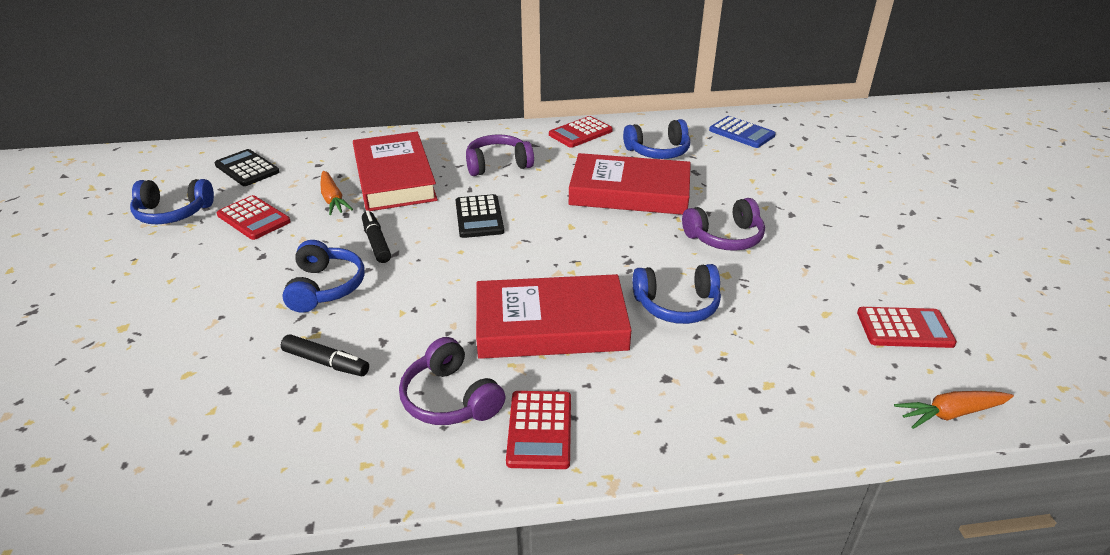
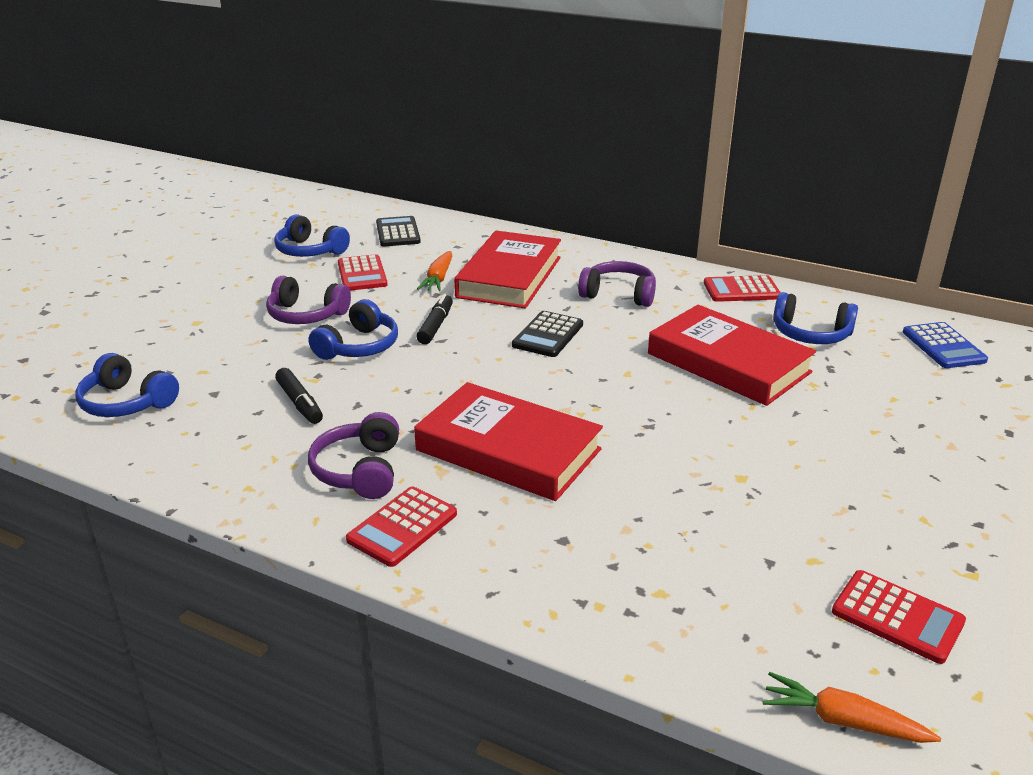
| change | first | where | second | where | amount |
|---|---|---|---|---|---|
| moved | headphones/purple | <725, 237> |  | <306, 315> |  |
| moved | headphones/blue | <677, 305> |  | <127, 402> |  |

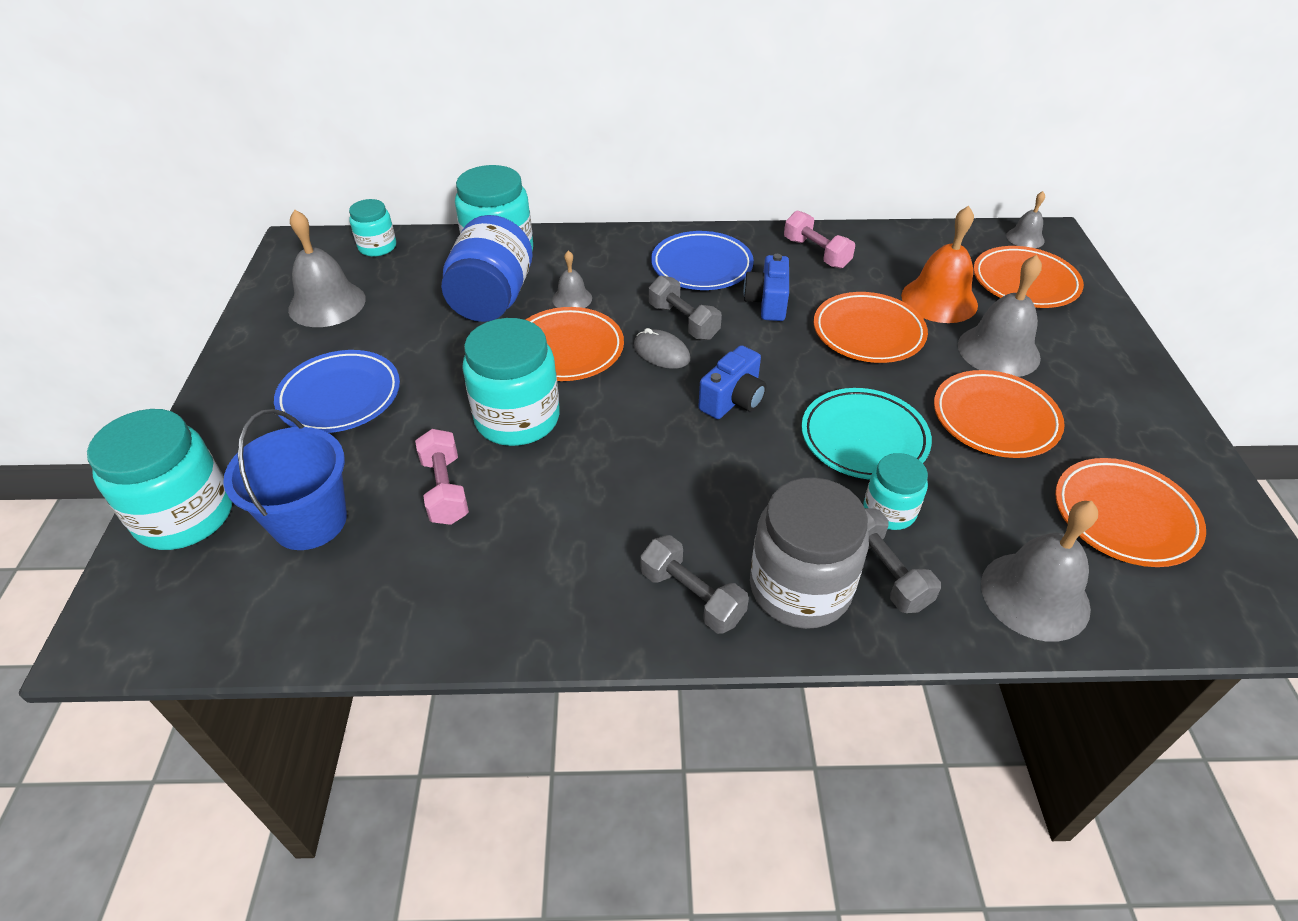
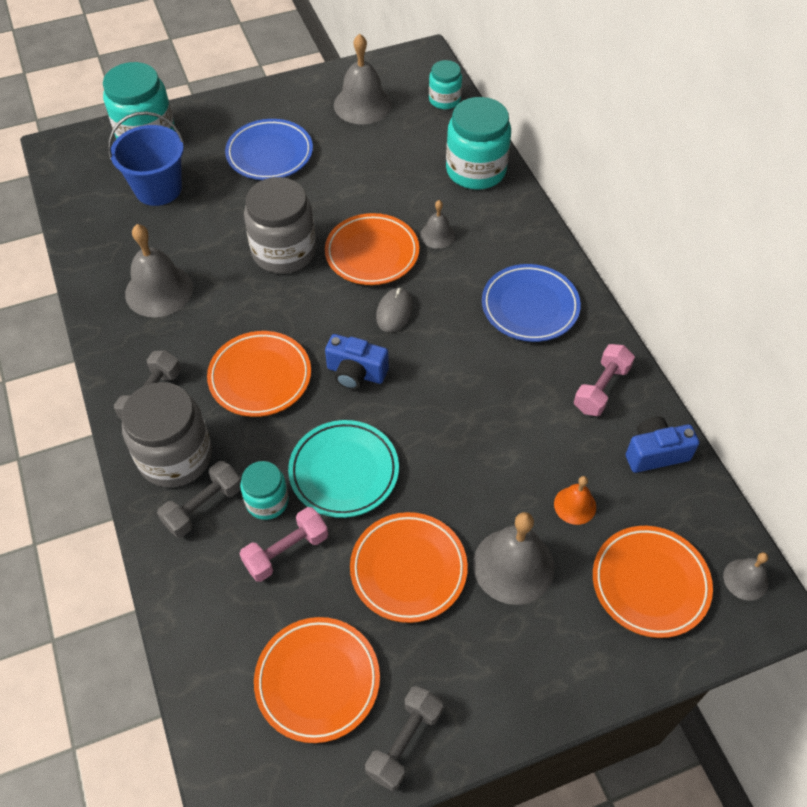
| change | first | where | second | where | amount |
|---|---|---|---|---|---|
| resized | bell/orange | <939, 300> |  | <575, 505> | x0.54 |
| removed | jar/blue | <492, 300> |  |  |  |
| moved | camera/blue | <767, 302> |  | <655, 453> |  |
| moved | dumbbell/grey | <683, 321> |  | <404, 742> |  |
| moved | plate/orange | <868, 333> |  | <260, 377> |  |
| recoloured | jar/turquoise | <517, 418> | jar/grey | <284, 251> |  |
| moved | dumbbell/pink | <445, 490> |  | <286, 551> |  |
| moved | bell/grey | <1035, 595> |  | <159, 290> |  |

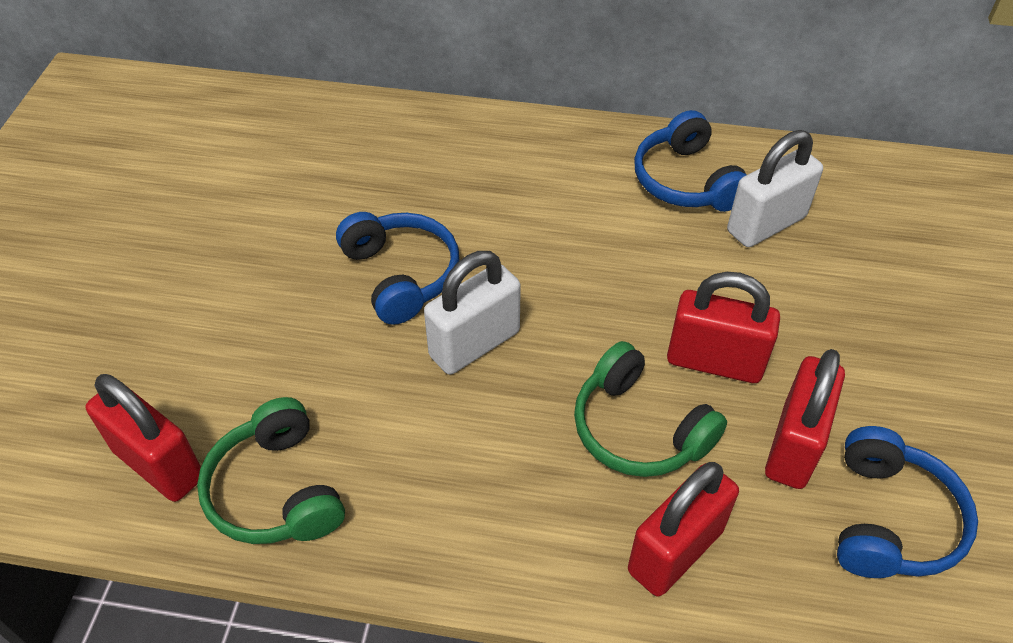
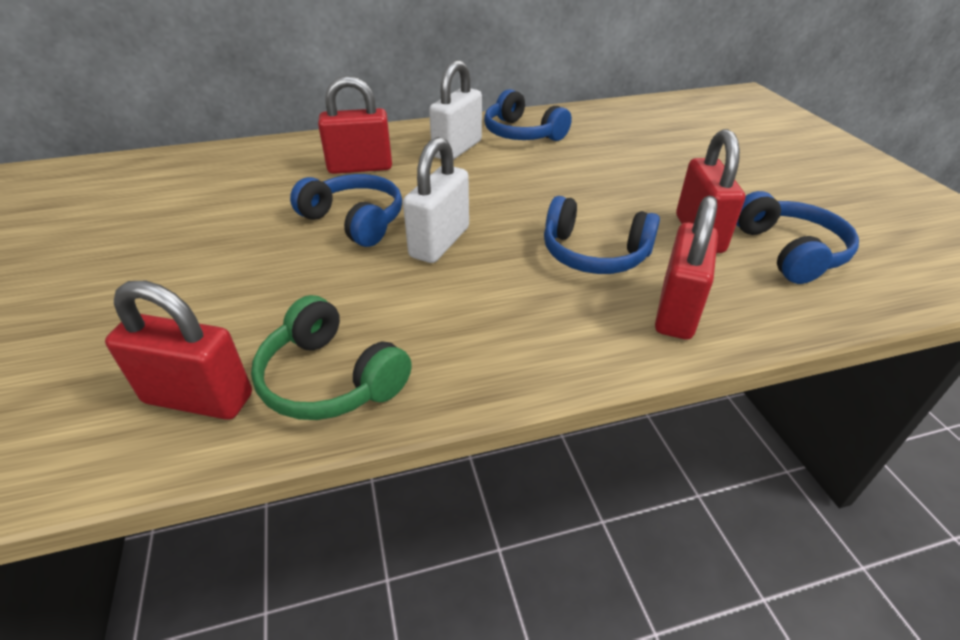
| change | first | where | second | where | amount |
|---|---|---|---|---|---|
| moved | padlock/white | <766, 224> |  | <457, 149> |  |
| moved | padlock/red | <714, 361> |  | <360, 167> |  |
| recoloured | headphones/green | <639, 428> | headphones/blue | <594, 254> |  |

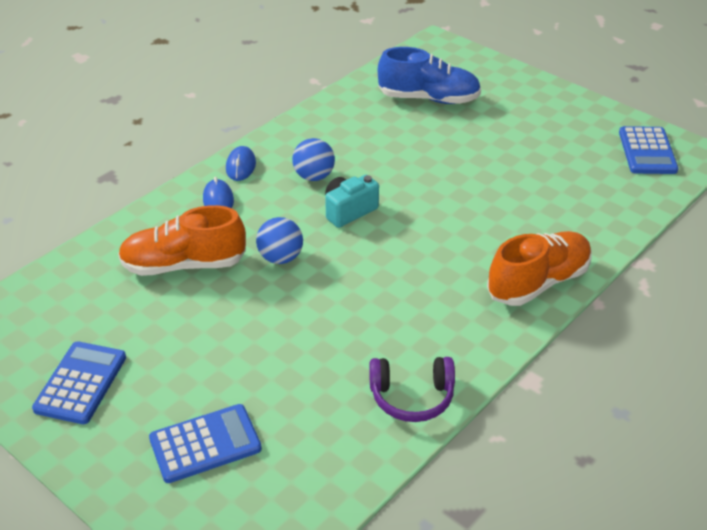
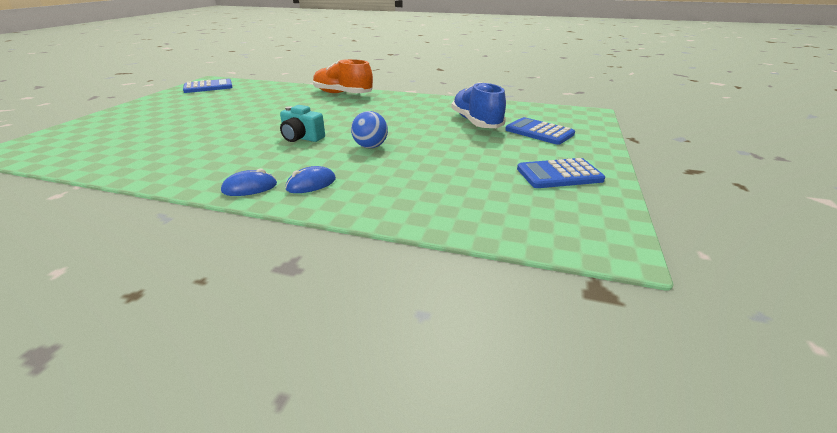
| change | first | where | second | where | amount |
|---|---|---|---|---|---|
| moved | shoe/blue | <428, 99> |  | <476, 122> |  |
| removed | ball/blue | <314, 176> |  |  |  |
| removed | shoe/orange | <184, 265> |  |  |  |
| removed | headphones/purple | <412, 397> |  |  |  |

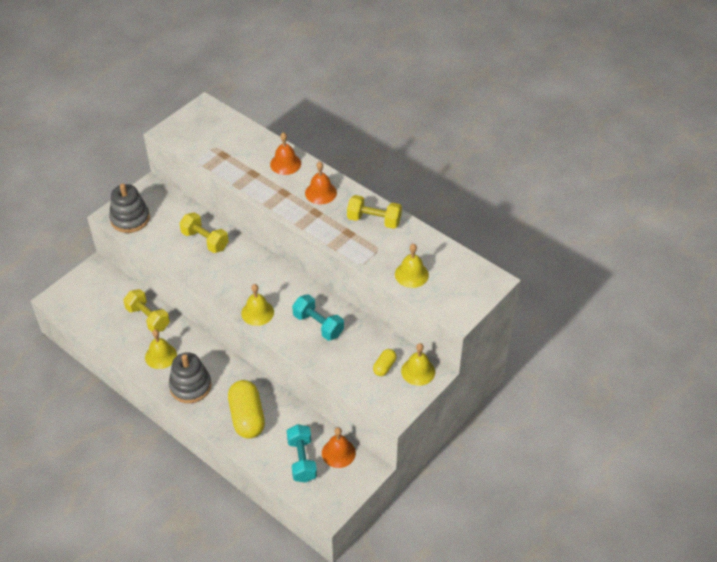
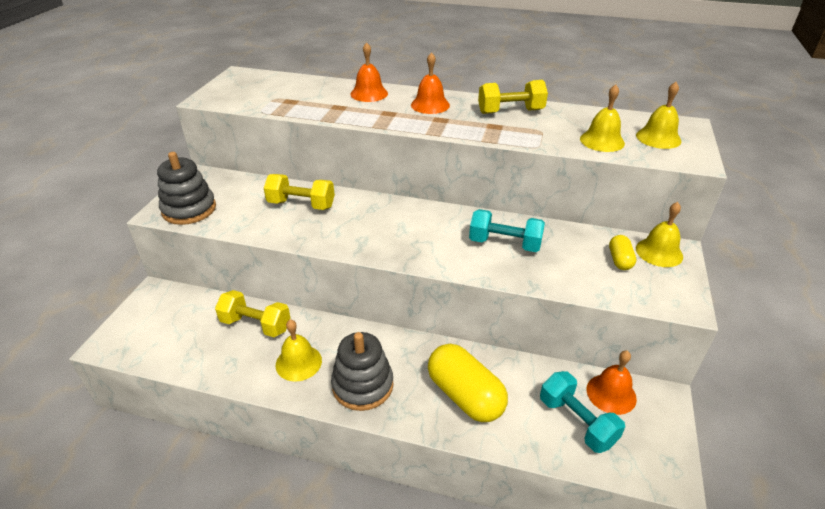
| change | first | where | second | where | amount |
|---|---|---|---|---|---|
| moved | bell/yellow | <257, 312> |  | <658, 138> |  |

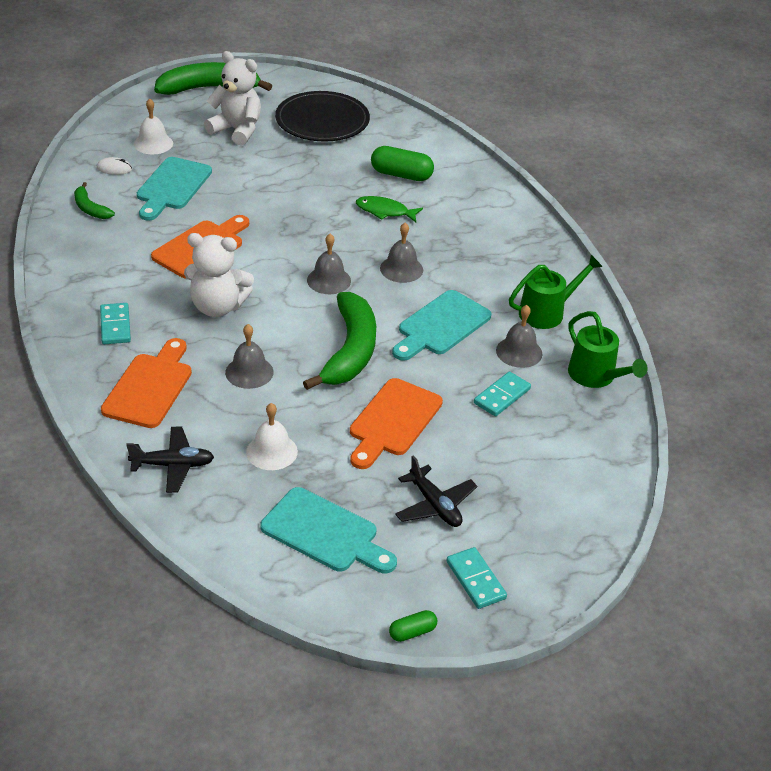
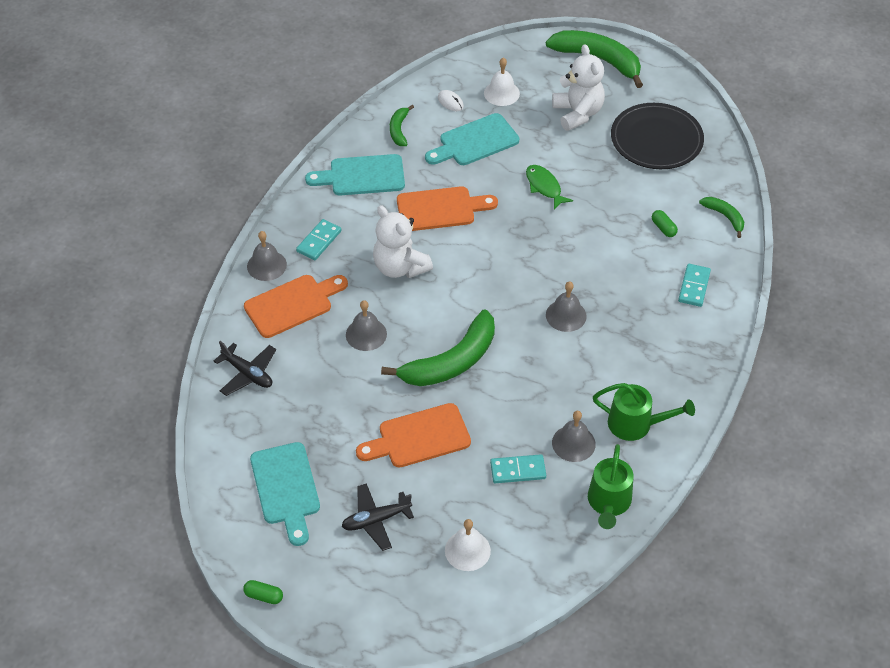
| change | first | where | second | where | amount |
|---|---|---|---|---|---|
| resized | capsule/green | <401, 175> |  | <663, 228> | x0.54 |
| moved | fish/green | <385, 211> |  | <544, 187> |  |
| moved | bell/grey | <329, 280> |  | <266, 265> |  |
| moved | cutting board/turquoise | <441, 326> |  | <362, 176> |  |
| moved | bell/white | <272, 451> |  | <467, 550> |  |
| turned | plane/black | <435, 505> |  | <376, 520> | 60 degrees clockwise |
| moved | domino/turquoise | <476, 580> |  | <694, 287> |  |
| added |  |  | banana/green | <724, 217> |  |

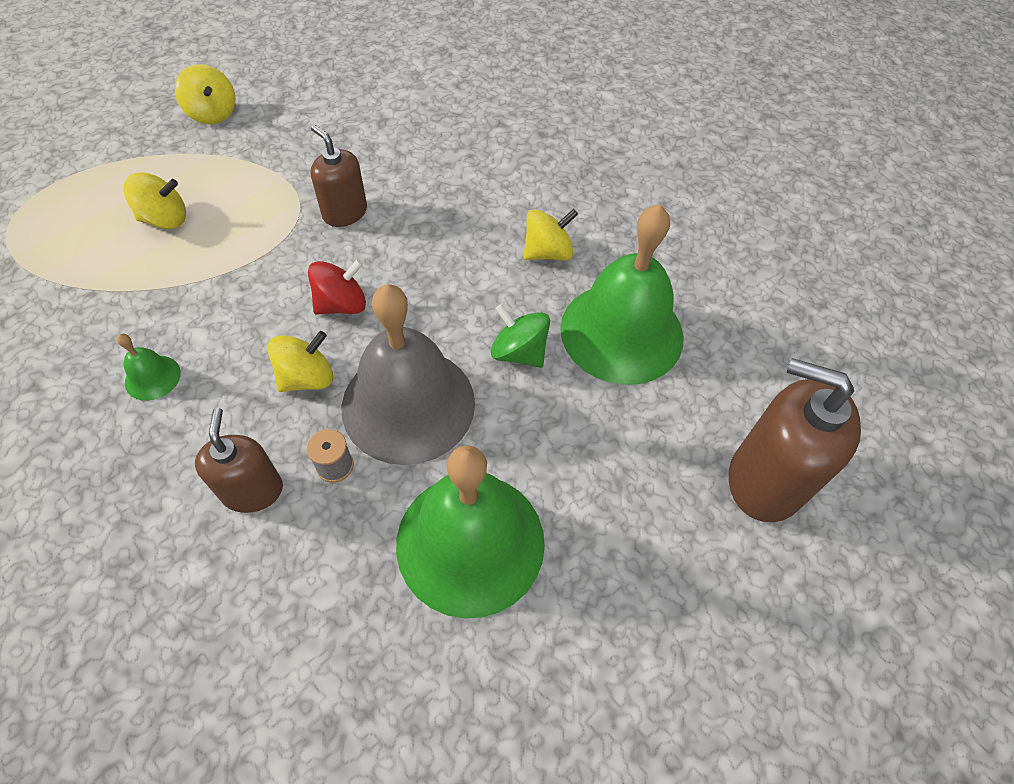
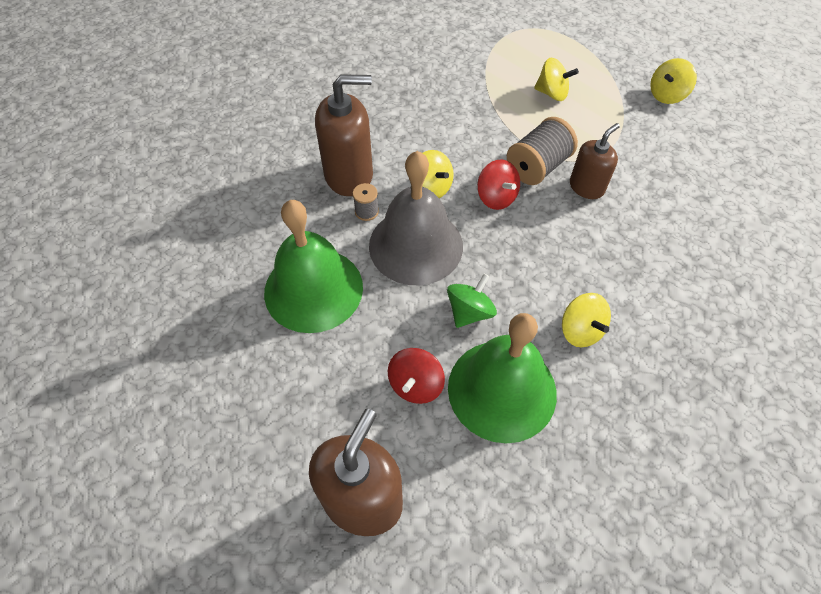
| change | first | where | second | where | amount |
|---|---|---|---|---|---|
| turned | spinning top/yellow | <165, 219> |  | <552, 93> | 60 degrees counterclockwise |
| removed | bell/green | <152, 377> |  |  |  |
| resized | soap dispenser/brown | <252, 490> |  | <349, 175> | x1.63 |
| added |  |  | spool/grey | <537, 167> |  |
| added |  |  | spinning top/red | <415, 385> |  |

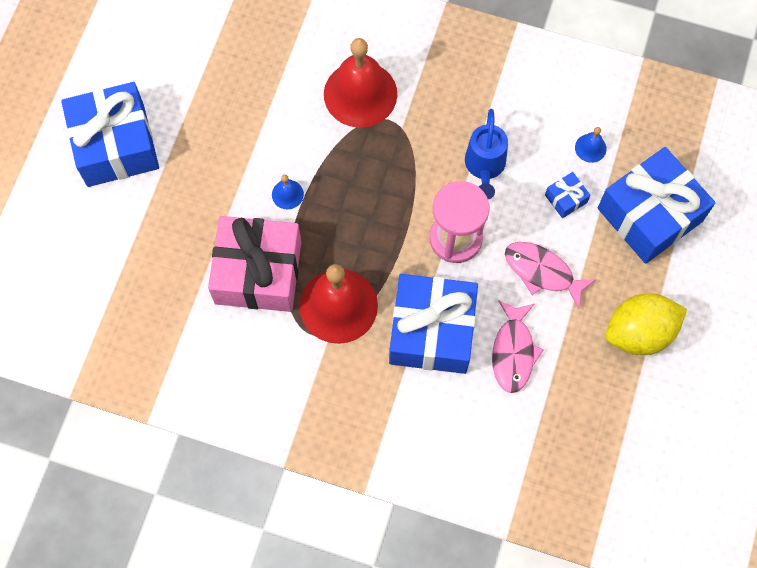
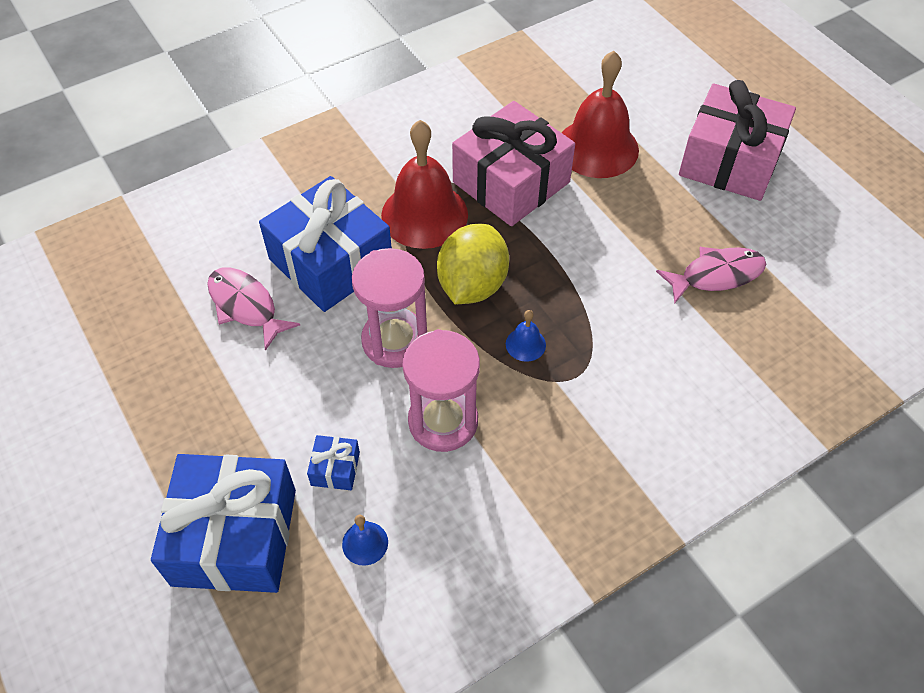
| change | first | where | second | where | amount |
|---|---|---|---|---|---|
| moved | bell/red | <360, 94> |  | <597, 148> |  |
| recoloured | gift/blue | <116, 145> | gift/pink | <729, 161> |  |
| replaced | watering can/blue | <484, 167> | hourglass/pink | <443, 421> |  |
| moved | bell/blue | <287, 194> |  | <525, 344> |  |
| moved | fish/pink | <542, 272> |  | <716, 275> |  |
| moved | lemon/yellow | <639, 332> |  | <472, 285> |  |

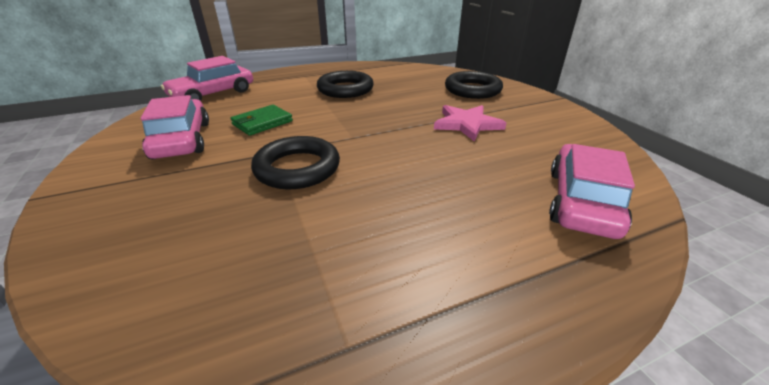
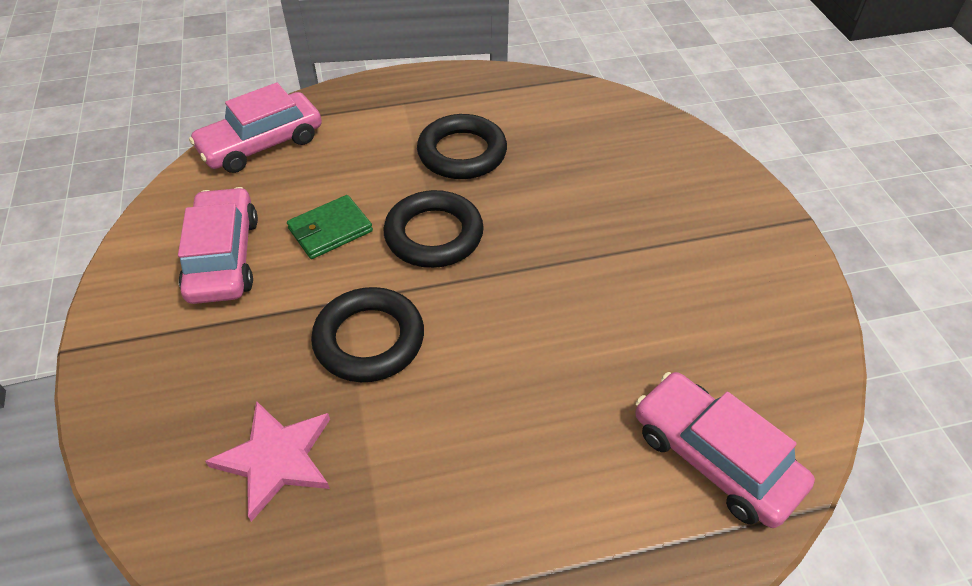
| change | first | where | second | where | amount |
|---|---|---|---|---|---|
| moved | ring/black | <472, 90> |  | <434, 235> |  |
| moved | star/pink | <467, 124> |  | <276, 459> |  |
| turned | car/pink | <582, 201> |  | <714, 457> | 75 degrees counterclockwise |

